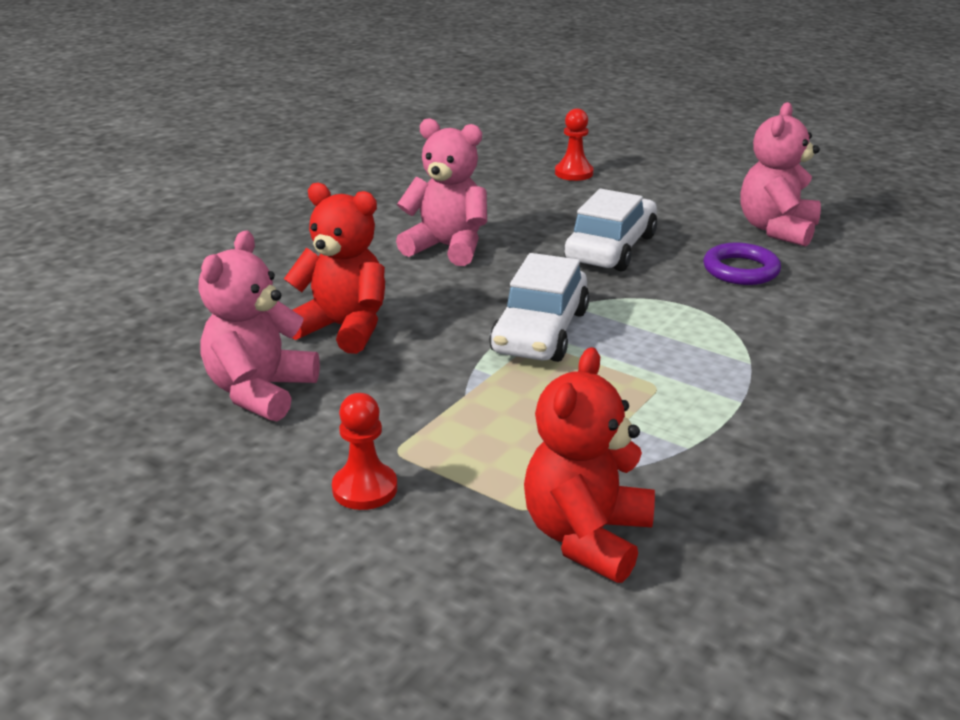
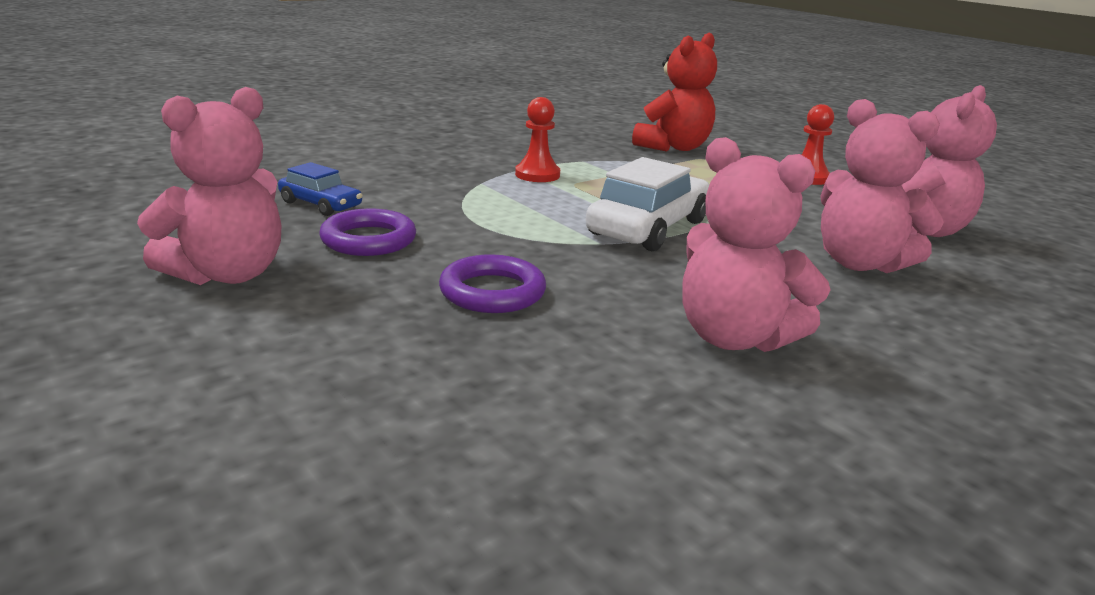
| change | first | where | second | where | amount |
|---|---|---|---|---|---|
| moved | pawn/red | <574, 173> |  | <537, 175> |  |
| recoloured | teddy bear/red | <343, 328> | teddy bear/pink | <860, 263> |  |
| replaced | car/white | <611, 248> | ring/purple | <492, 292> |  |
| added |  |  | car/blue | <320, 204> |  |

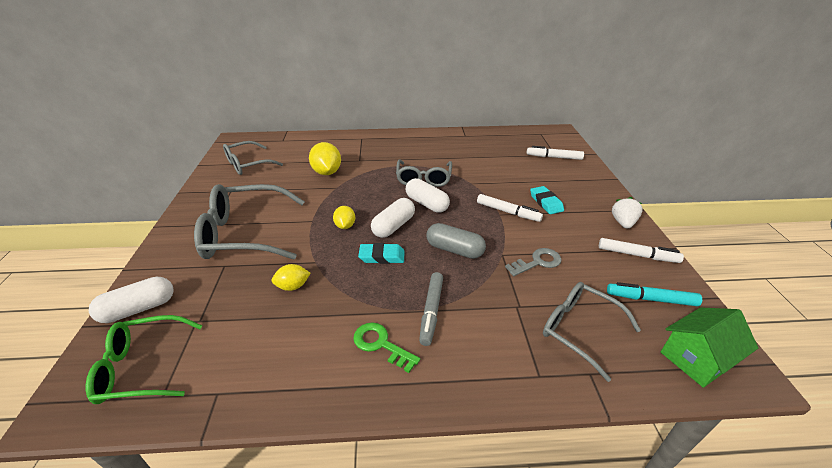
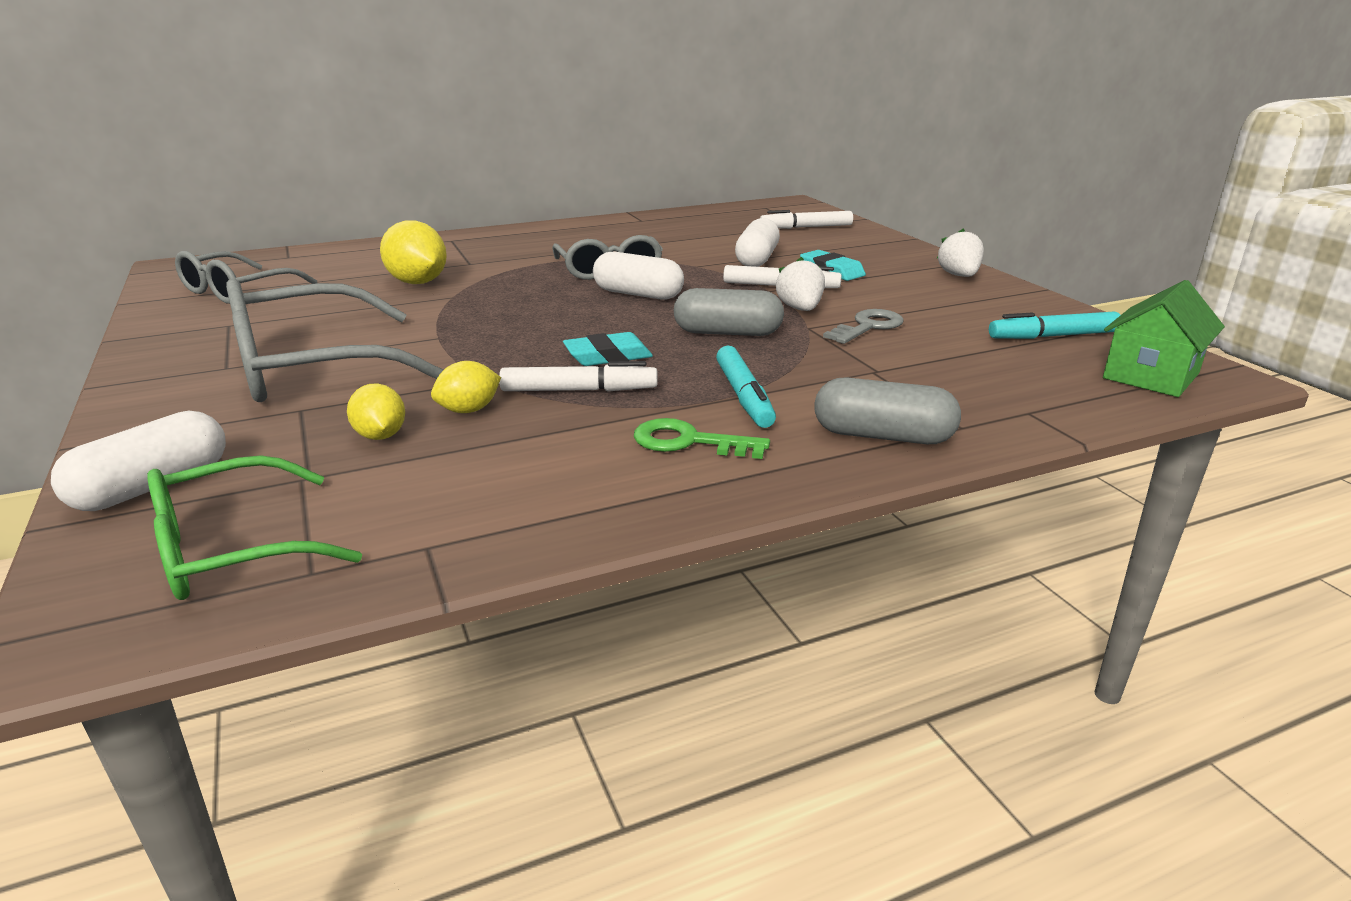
| change | first | where | second | where | amount |
|---|---|---|---|---|---|
| moved | capsule/white | <393, 226> |  | <756, 259> |  |
| moved | lemon/yellow | <345, 226> |  | <380, 436> |  |
| moved | marker/white | <637, 255> |  | <579, 390> |  |
| recoloured | marker/grey | <431, 311> | marker/turquoise | <743, 396> |  |
| removed | glasses/grey | <579, 330> |  |  |  |
| added |  |  | strawberry/white | <800, 309> |  |
| added |  |  | capsule/grey | <883, 436> |  |

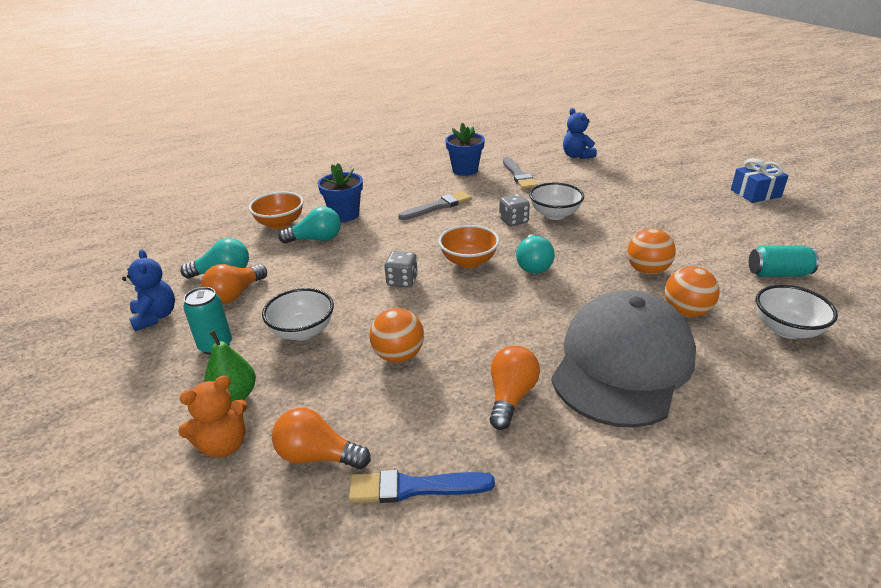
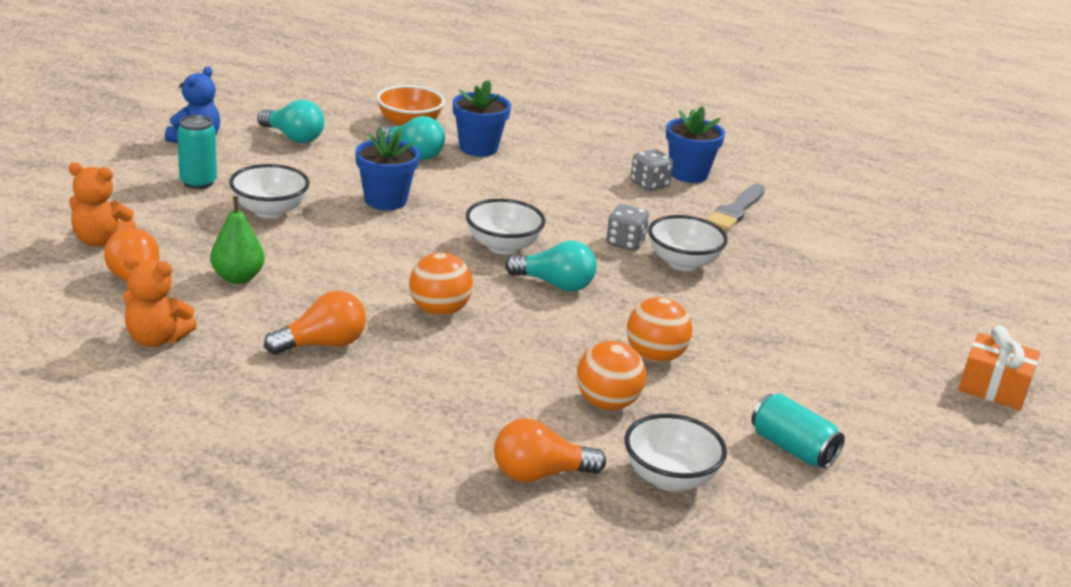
| change | first | where | second | where | amount |
|---|---|---|---|---|---|
| removed | teddy bear/blue | <577, 156> |  |  |  |
| recoloured | gift/blue | <755, 193> | gift/orange | <994, 387> |  |
| removed | brush/grey | <438, 206> |  |  |  |
| recoloured | bowl/orange | <468, 261> | bowl/white | <503, 246> |  |
| turned | light bulb/turquoise | <533, 265> |  | <555, 284> | 120 degrees counterclockwise |
| moved | dice/grey | <402, 281> |  | <649, 184> |  |
| moved | light bulb/orange | <235, 294> |  | <539, 474> |  |
| removed | cap/grey | <622, 363> |  |  |  |
| moved | ball/orange | <398, 355> |  | <439, 311> |  |
| moved | pear/green | <235, 396> |  | <238, 277> |  |
| replaced | brush/blue | <414, 488> | teddy bear/orange | <156, 339> |  |
| added |  |  | flower pot/blue | <385, 200> |  |

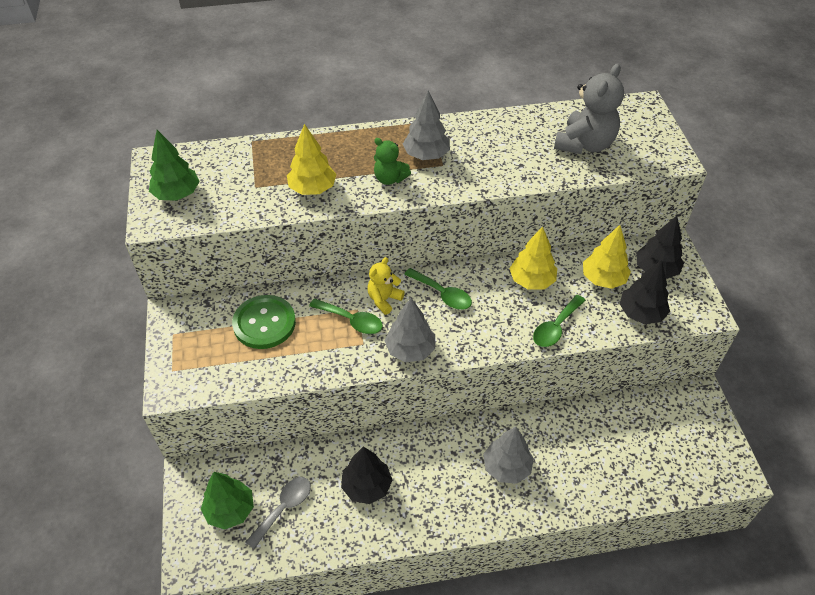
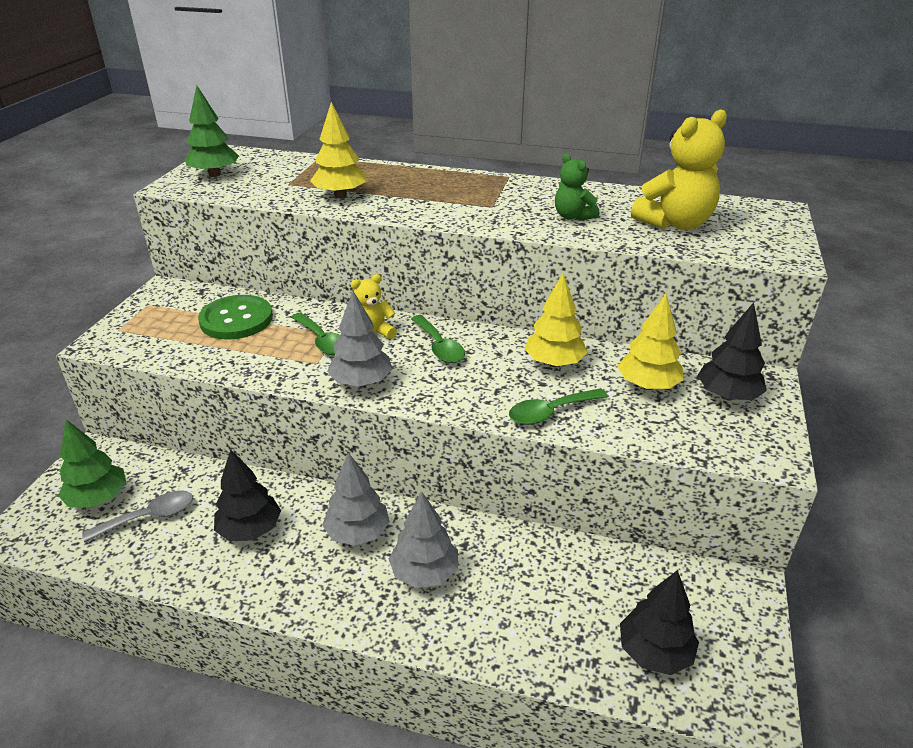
| change | first | where | second | where | amount |
|---|---|---|---|---|---|
| recoloured | teddy bear/grey | <584, 144> | teddy bear/yellow | <675, 223> |  |
| moved | tree/grey | <426, 155> |  | <357, 533> |  |
| moved | teddy bear/green | <390, 179> |  | <573, 216> |  |
| moved | tree/black | <641, 313> |  | <654, 652> |  |

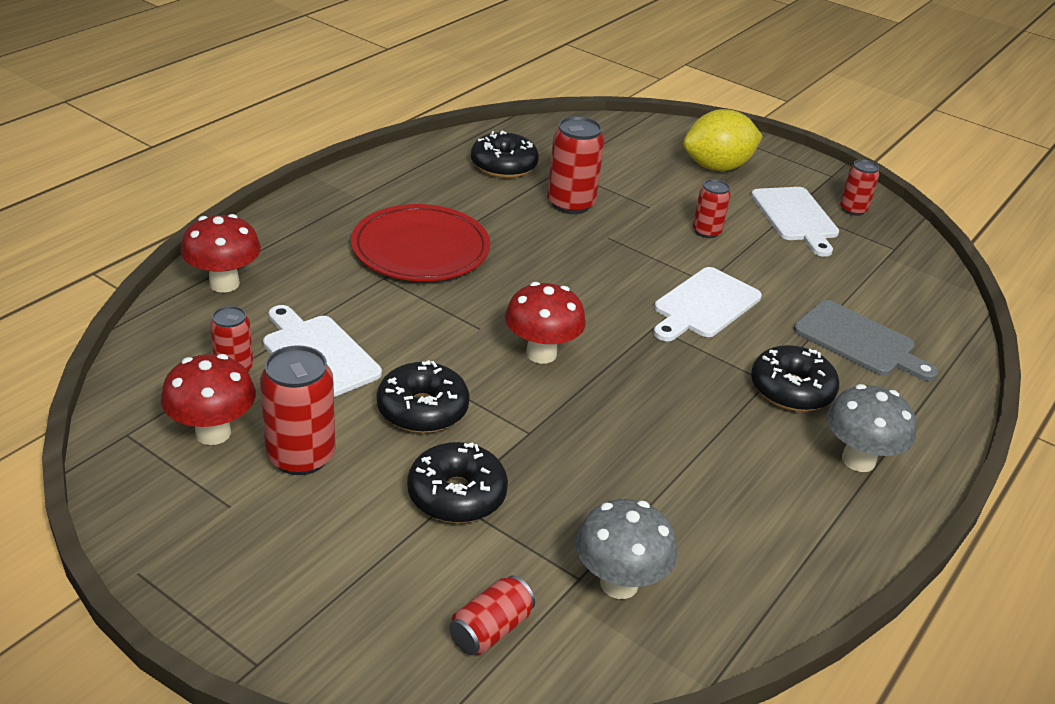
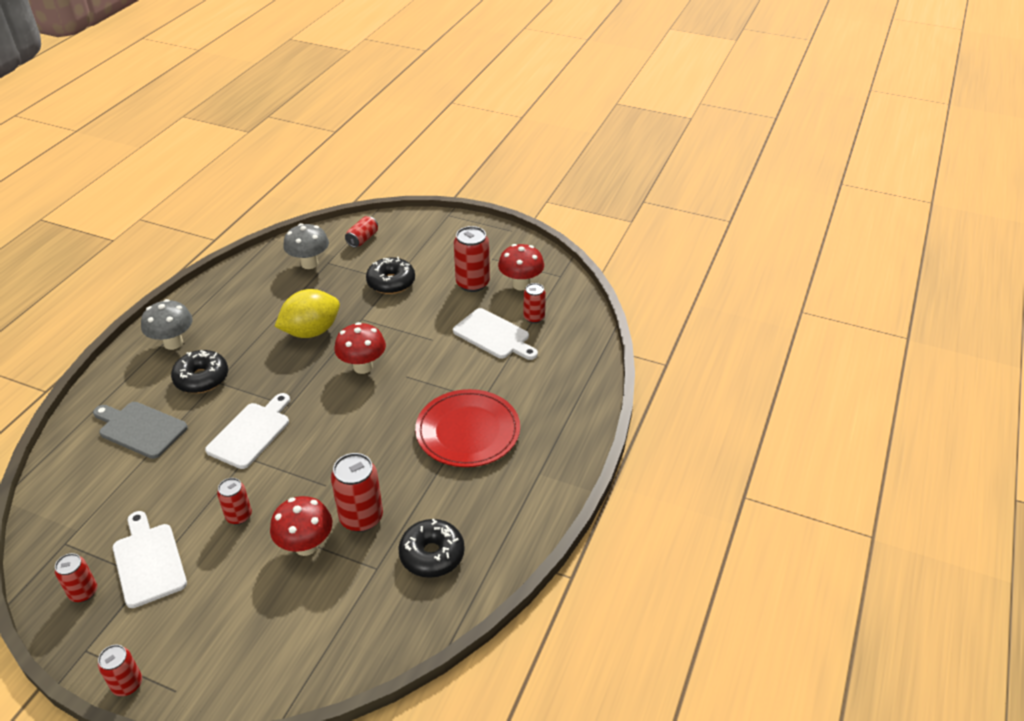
| change | first | where | second | where | amount |
|---|---|---|---|---|---|
| moved | lemon/yellow | <717, 167> |  | <311, 331> |  |
| moved | mushroom/red | <224, 283> |  | <306, 546> |  |
| removed | donut/black | <422, 409> |  |  |  |
| added |  |  | can/red | <127, 684> |  |

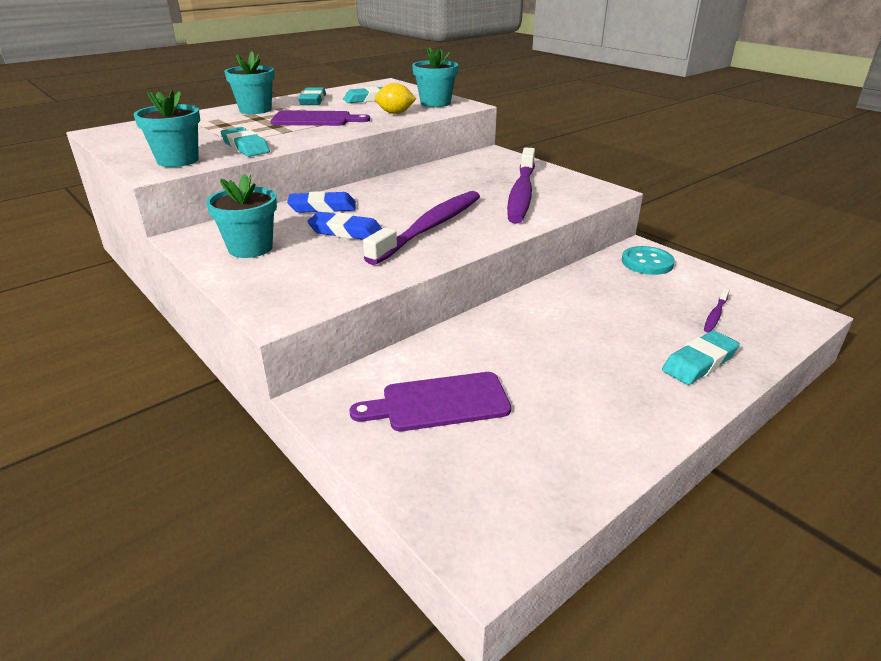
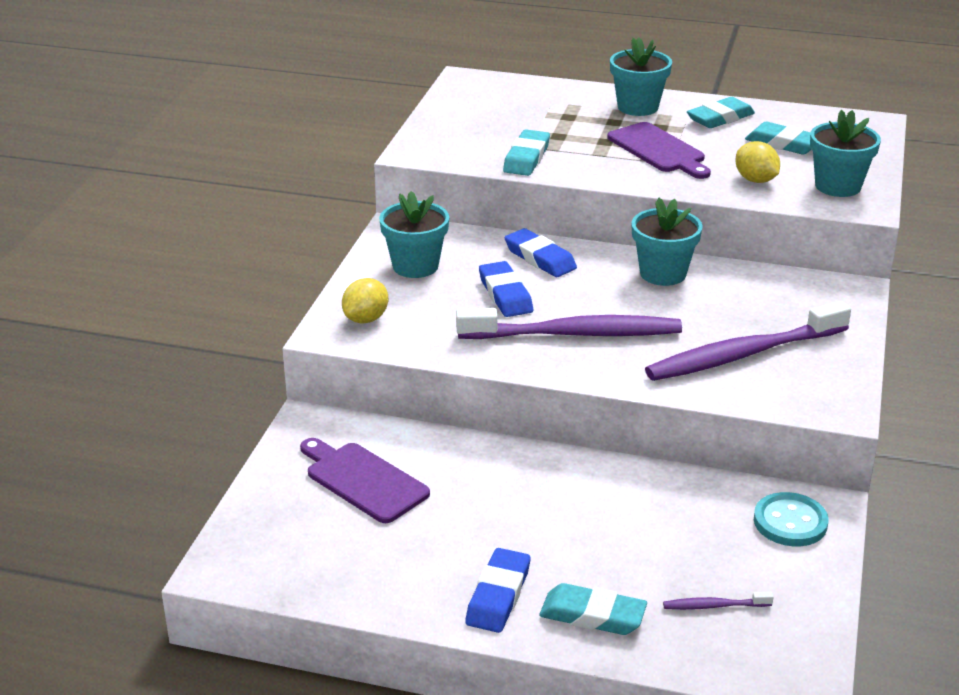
| change | first | where | second | where | amount |
|---|---|---|---|---|---|
| moved | flower pot/turquoise | <178, 160> |  | <663, 273> |  |
| added |  |  | lemon/yellow | <366, 319> |  |
| added |  |  | eraser/blue | <498, 596> |  |

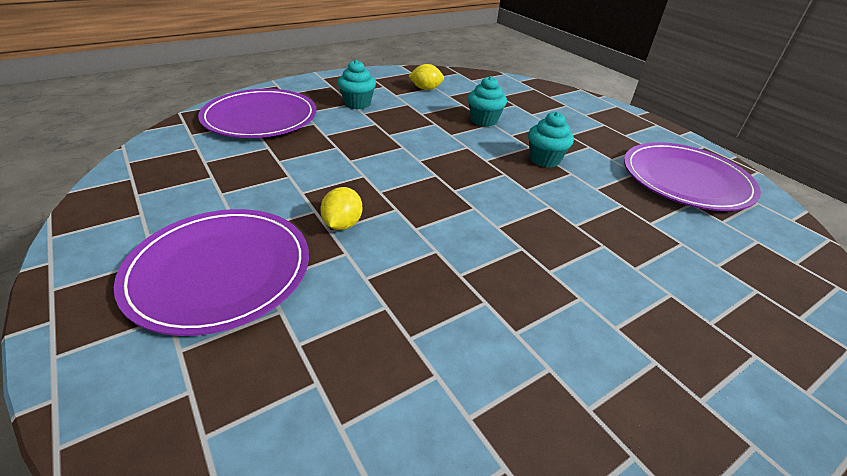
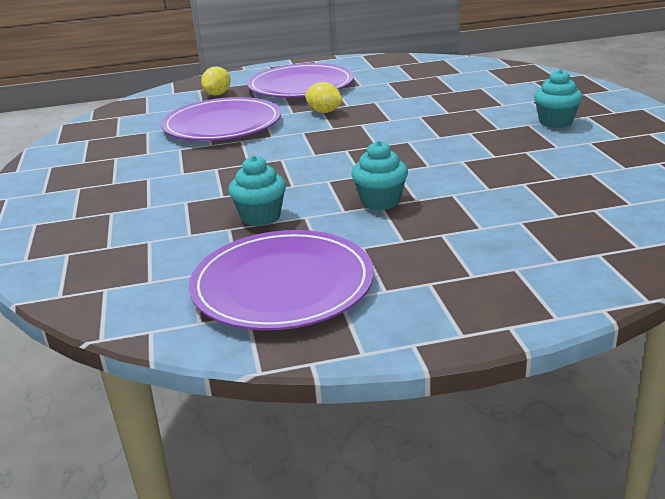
| change | first | where | second | where | amount |
|---|---|---|---|---|---|
| moved | lemon/yellow | <426, 89> |  | <217, 94> |  |
| moved | cupcake/turquoise | <484, 120> |  | <260, 217> |  |
| moved | plate/purple | <260, 118> |  | <222, 125> |  |

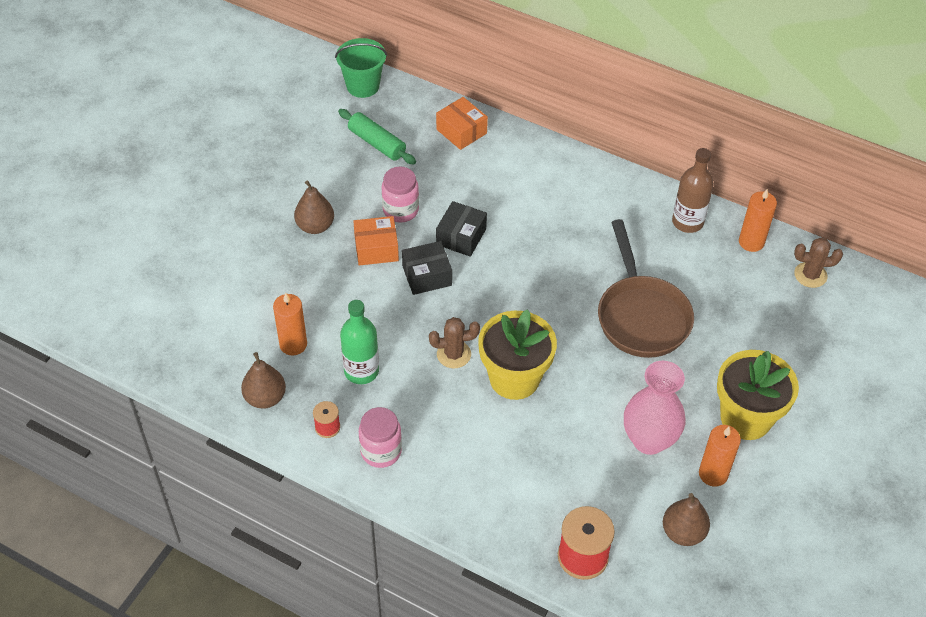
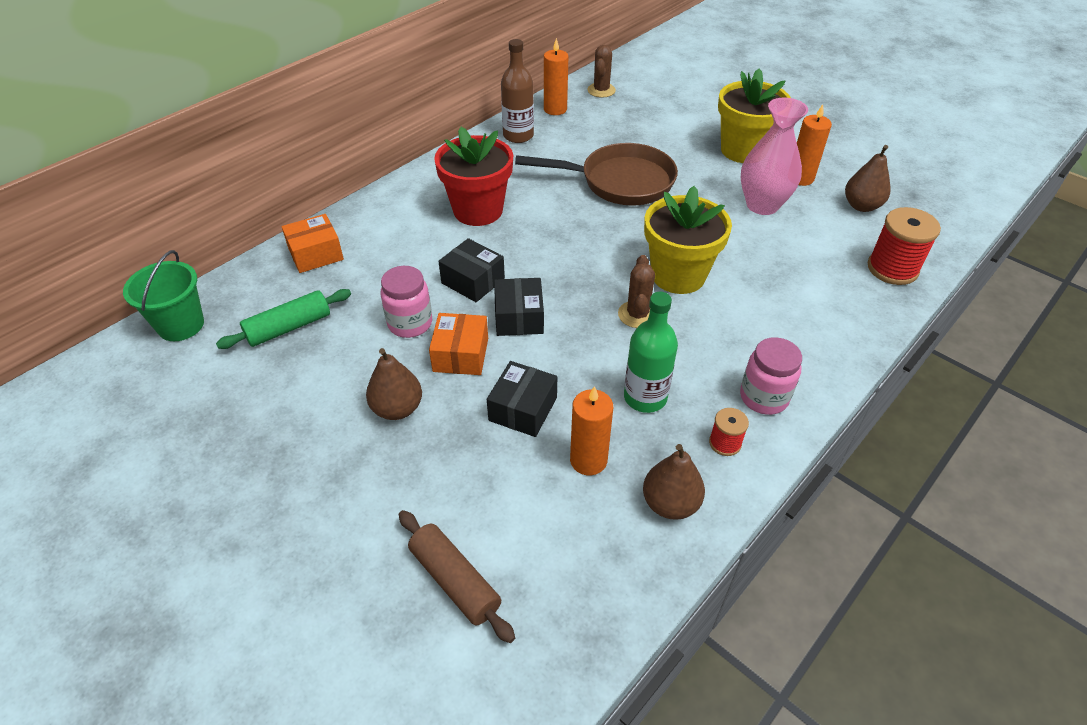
| change | first | where | second | where | amount |
|---|---|---|---|---|---|
| added |  |  | flower pot/red | <478, 210> |  |
| added |  |  | box/black | <523, 409> |  |
| added |  |  | rolling pin/brown | <455, 581> |  |

